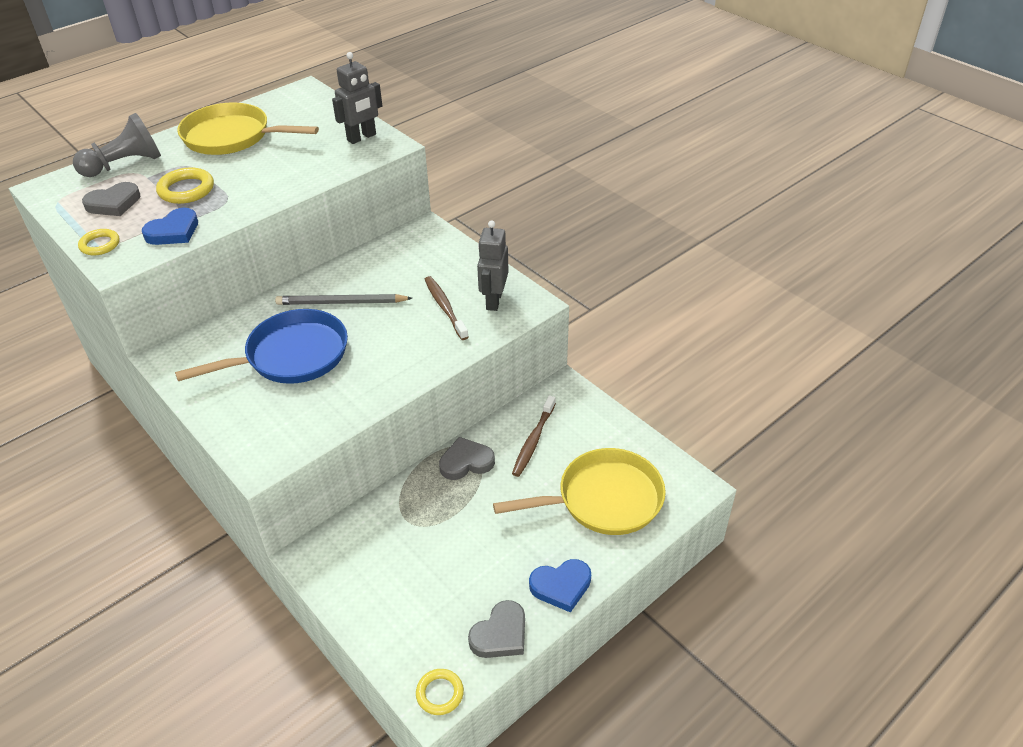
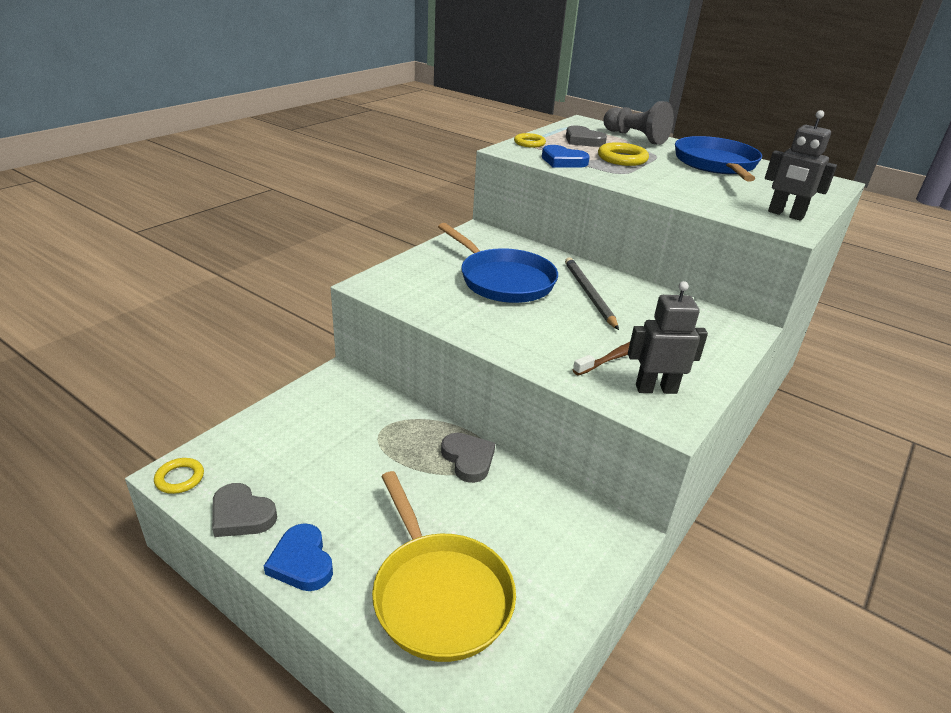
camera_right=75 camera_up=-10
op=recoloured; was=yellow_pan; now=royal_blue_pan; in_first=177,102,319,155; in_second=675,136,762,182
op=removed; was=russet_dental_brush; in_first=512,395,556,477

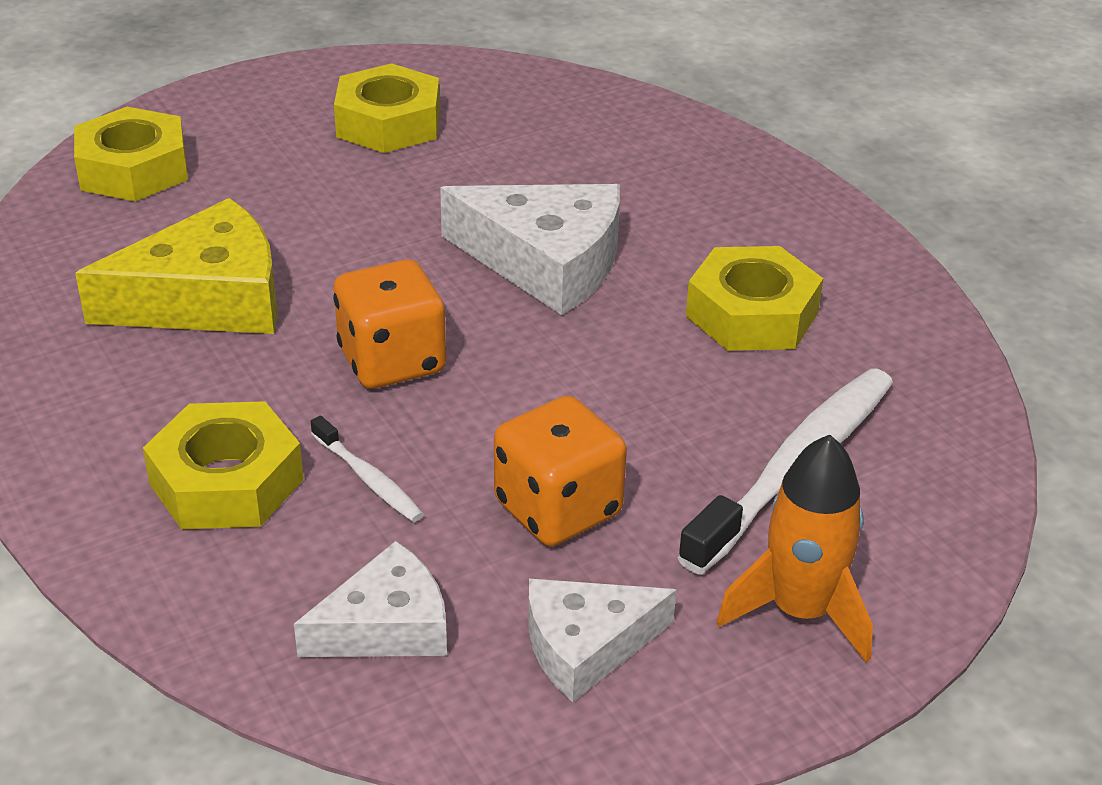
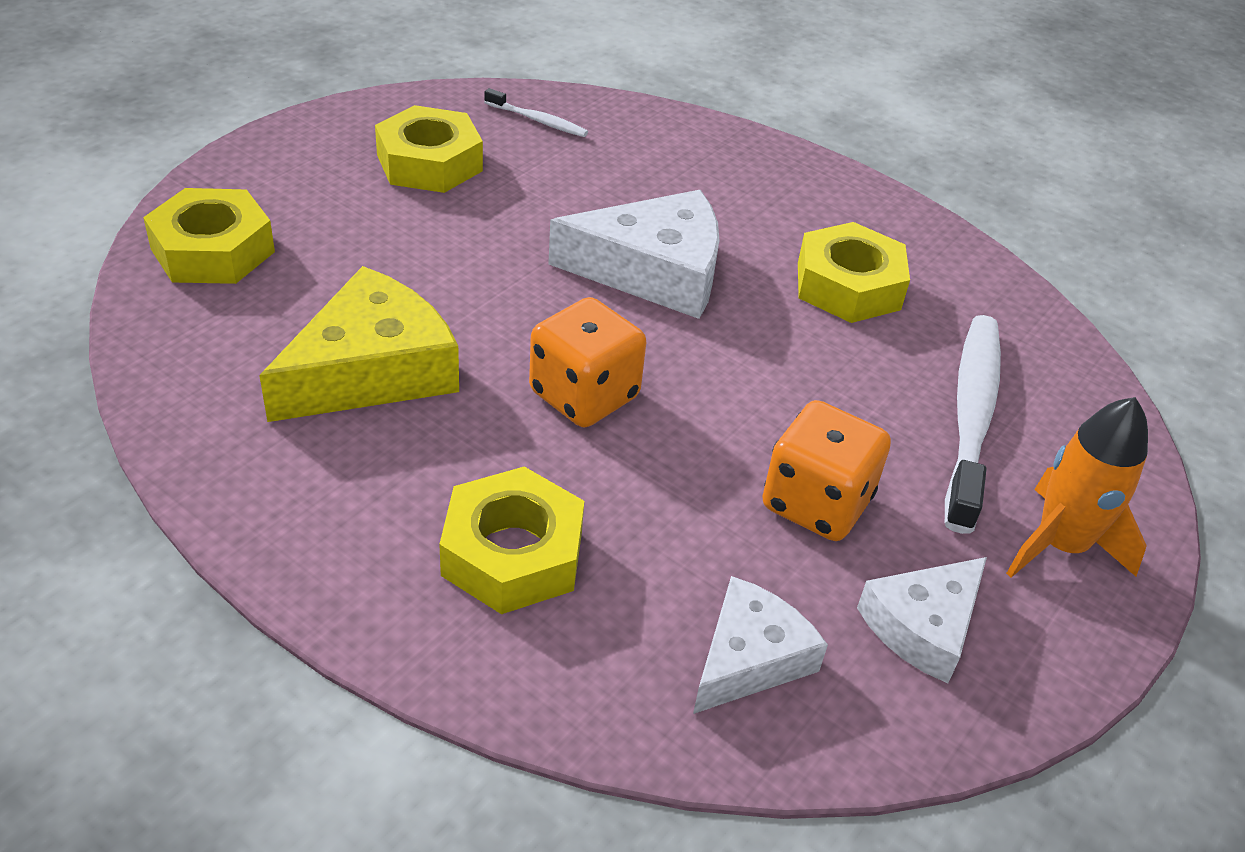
camera_right=-25 camera_up=5
op=moved; was=pure_white_dental_brush; in_first=311,416,424,522; in_second=484,88,588,137

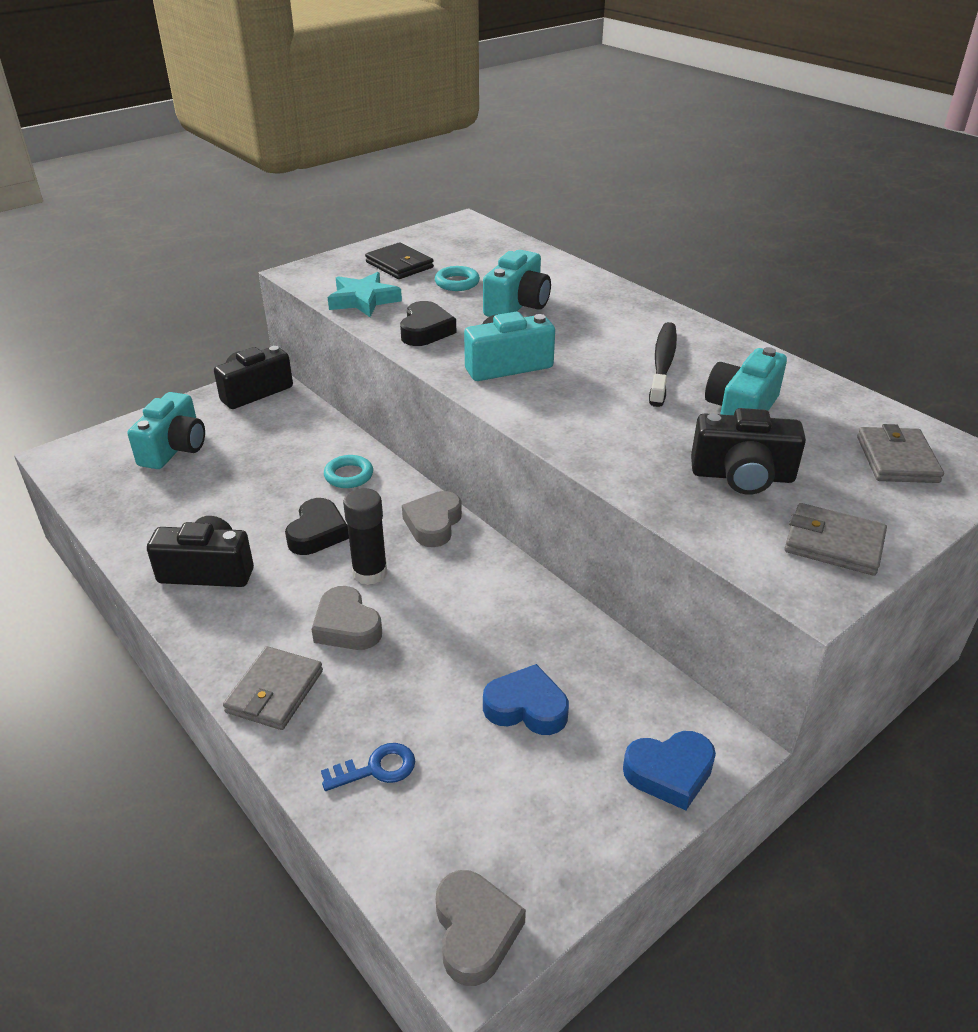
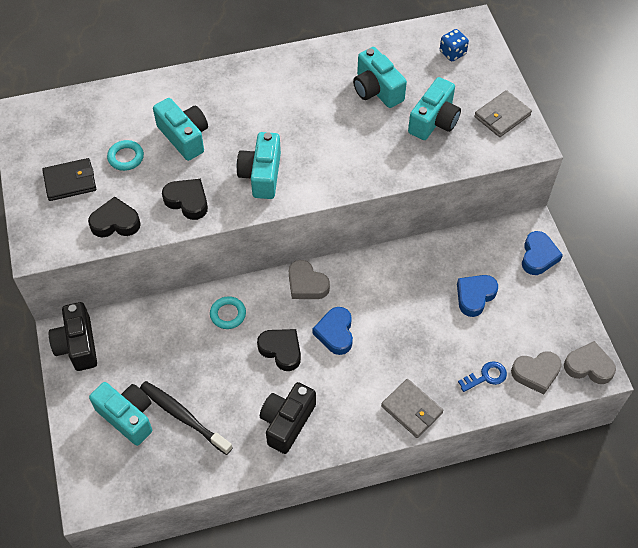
camera_right=-65 camera_up=20
op=replaced; was=turquoise_star; now=ebony_heart; in_first=328,272,402,317; in_second=88,197,141,238
op=moved; was=ebony_dental_brush; in_first=649,322,677,407; in_second=140,381,233,455
op=replaced; was=ebony_glue_stick; now=royal_blue_heart; in_first=343,488,388,585; in_second=313,307,353,355
op=recoloured; was=ebony_photo_camera; now=turquoise_photo_camera; in_first=691,408,806,495; in_second=408,77,461,140
op=replaced; was=ash-grey_billfold; now=royal_blue_dice; in_first=857,424,944,483; in_second=440,29,469,61
op=turned; was=royal_blue_door_key; in_first=321,743,415,791; in_second=458,361,507,392; clockwise=60
op=moved; was=ash-grey_heart; in_first=311,586,382,650; in_second=511,351,562,395

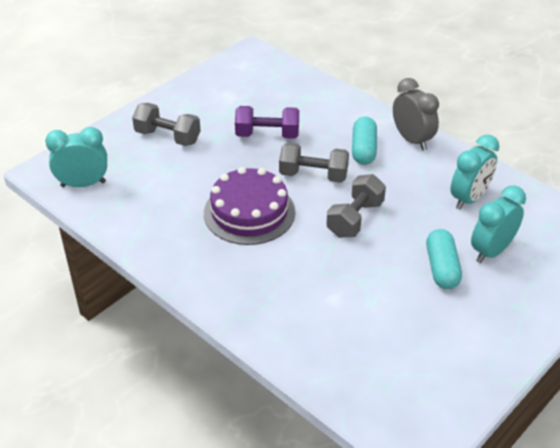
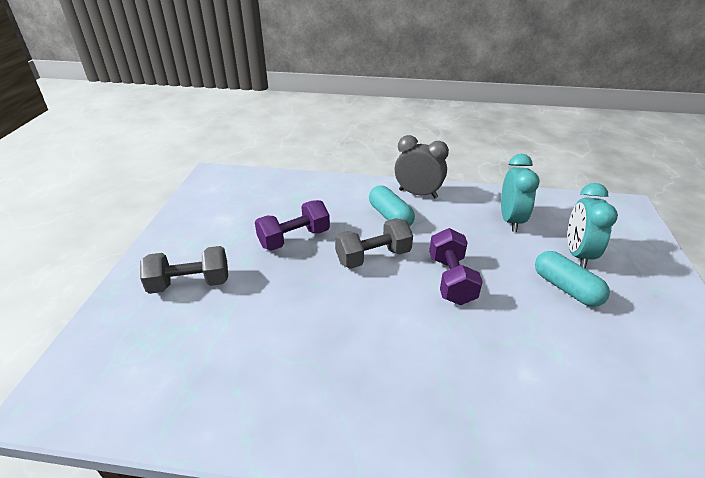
camera_right=-35 camera_up=-5
op=recoloured; was=ash-grey_free_weight; now=purple_free_weight; in_first=326,174,386,238; in_second=429,228,483,305
op=removed; was=turquoise_bedside_clock; in_first=45,127,107,187
op=removed; was=purple_layer_cake; in_first=204,167,295,245

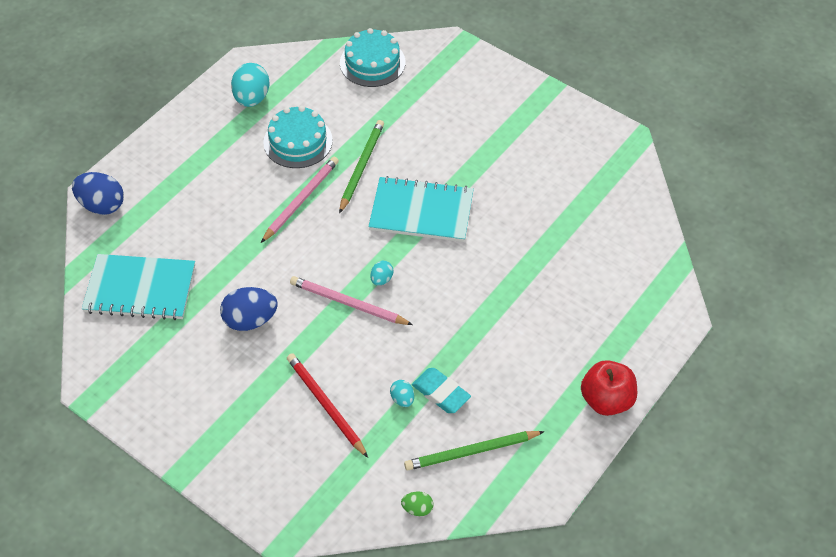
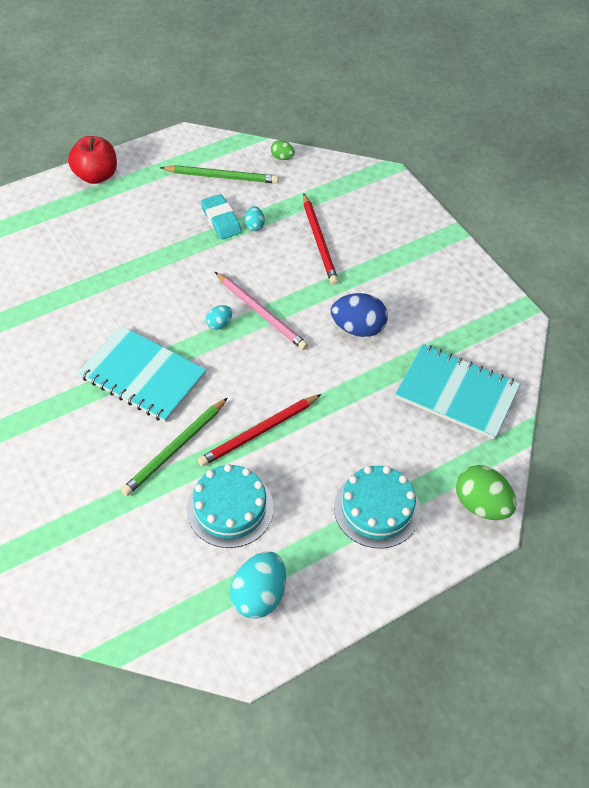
camera_right=-160 camera_up=0
op=recoloured; was=rose-pink_lead_pencil; now=red_lead_pencil; in_first=261,157,339,243; in_second=198,394,321,467
op=moved; was=turquoise_layer_cake; in_first=340,28,405,87; in_second=334,466,421,548
op=recoloured; was=royal_blue_toy_egg; now=leaf-green_toy_egg; in_first=72,172,124,215; in_second=456,465,517,520

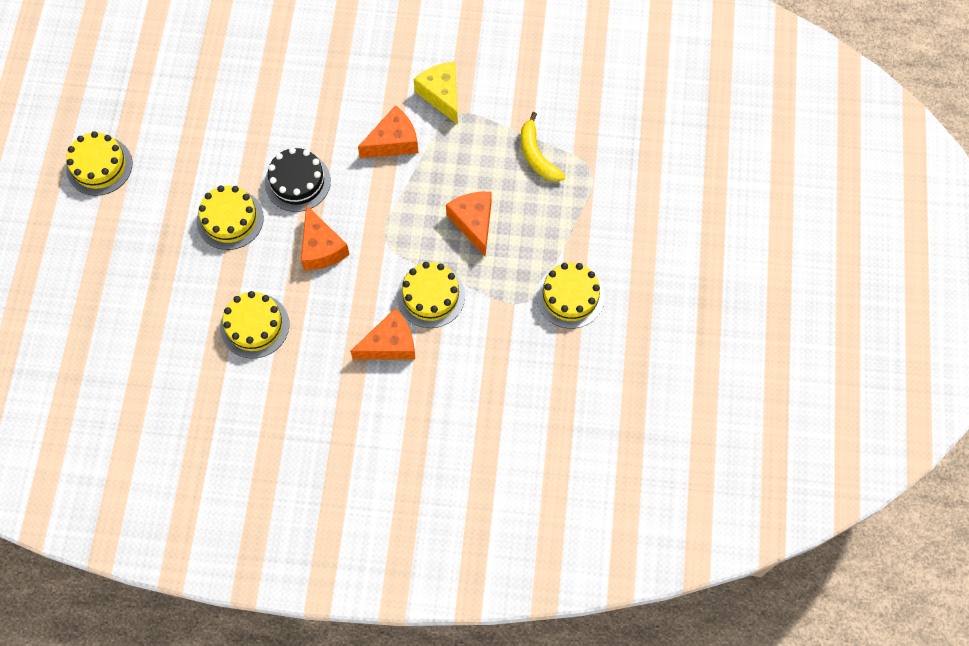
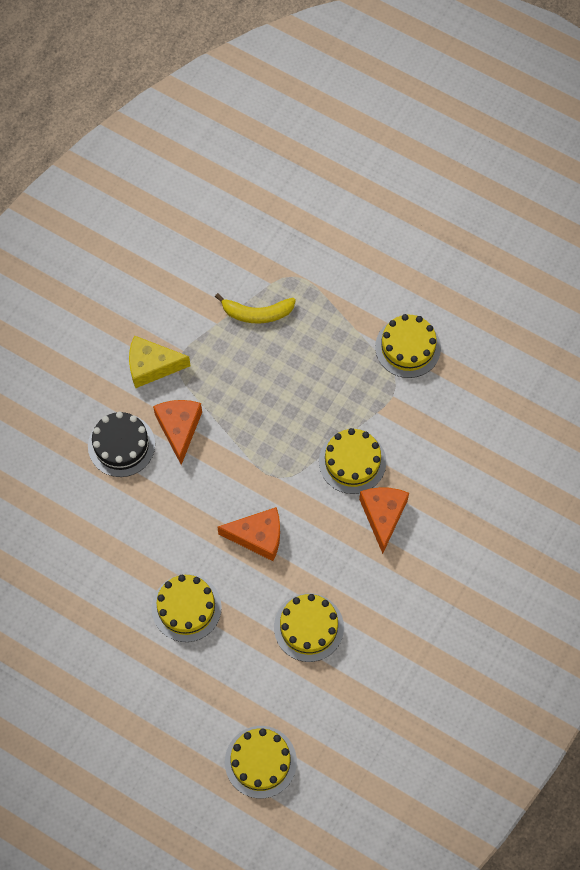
camera_right=-65 camera_up=0
op=moved; was=ebony_layer_cake; in_first=265,147,331,212; in_second=88,411,155,477
op=moved; was=yellow_layer_cake; in_first=66,131,132,196; in_second=225,726,297,798
op=removed; was=orange_cheese; in_first=446,192,492,257

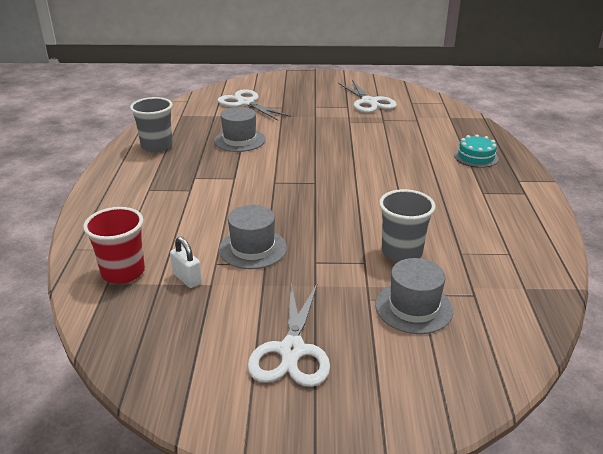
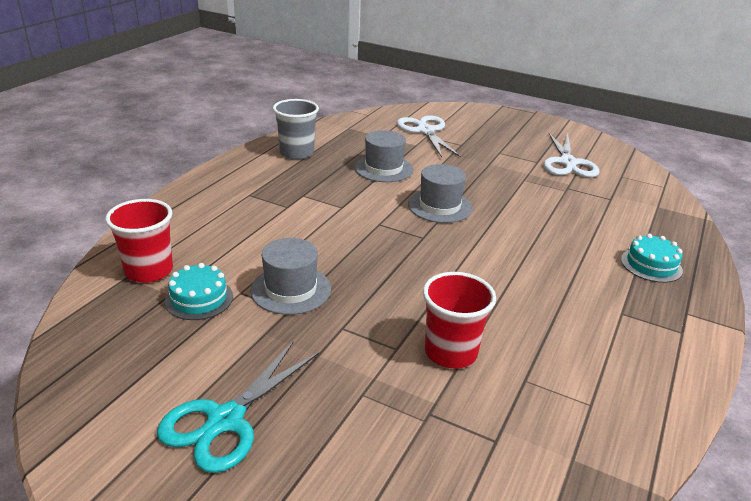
camera_right=25 camera_up=0
op=recoloured; was=pure_white_pair_of_scissors; now=turquoise_pair_of_scissors; in_first=247,283,330,387; in_second=157,341,319,473
op=replaced; was=pure_white_lock; now=turquoise_layer_cake; in_first=170,237,202,288; in_second=165,263,233,320
op=moved; was=ash-grey_hat; in_first=375,258,453,334; in_second=408,164,473,223
op=recoloured; was=ash-grey_tumbler; now=red_tumbler; in_first=379,189,436,262; in_second=423,272,496,369

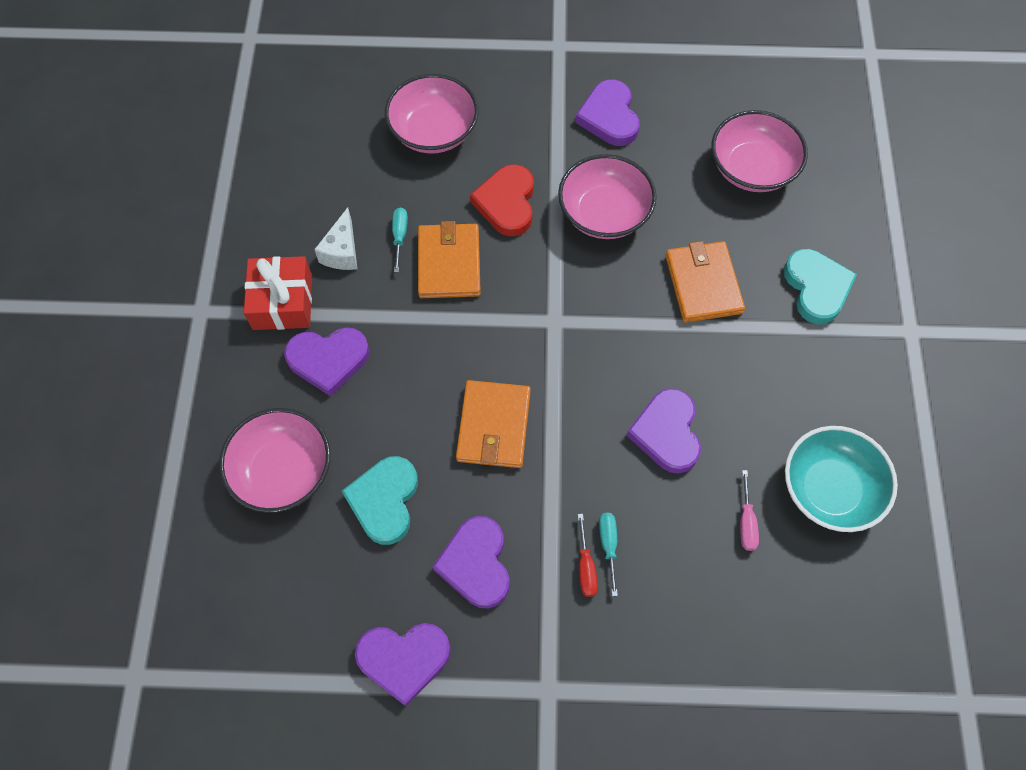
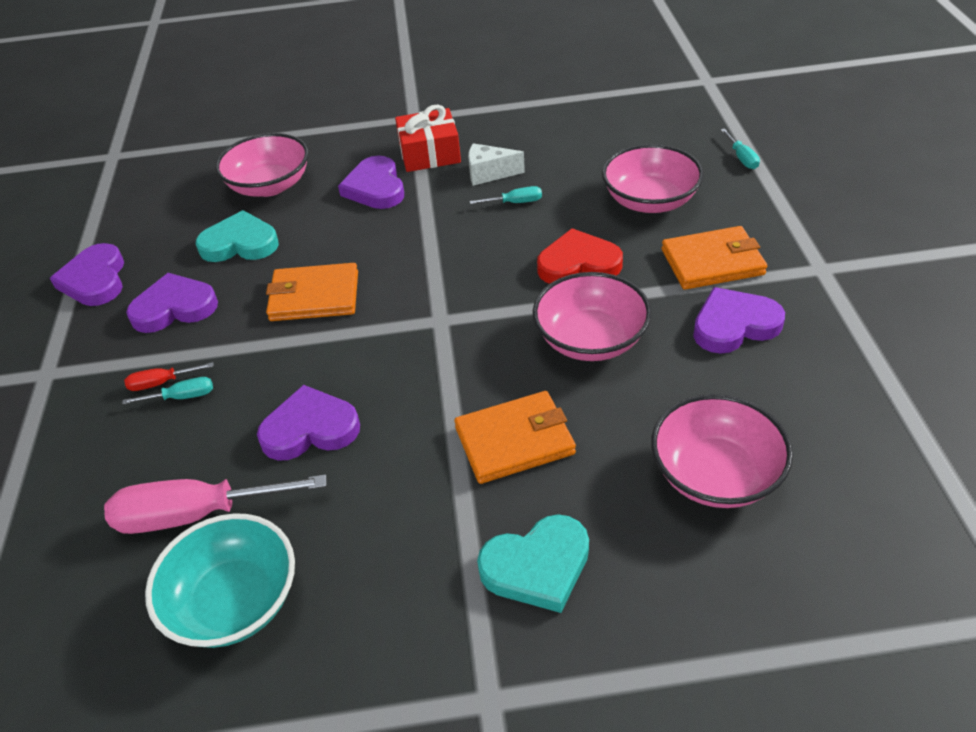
camera_right=85 camera_up=-20
op=resized; was=rose-pink_flat_screwdriver; in_first=740,470,759,551; in_second=104,475,327,534; ratio=2.16
op=moved; was=orange_billfold; in_first=418,221,481,298; in_second=662,226,767,290
op=added; now=turquoise_flat_screwdriver; in_second=721,129,760,169

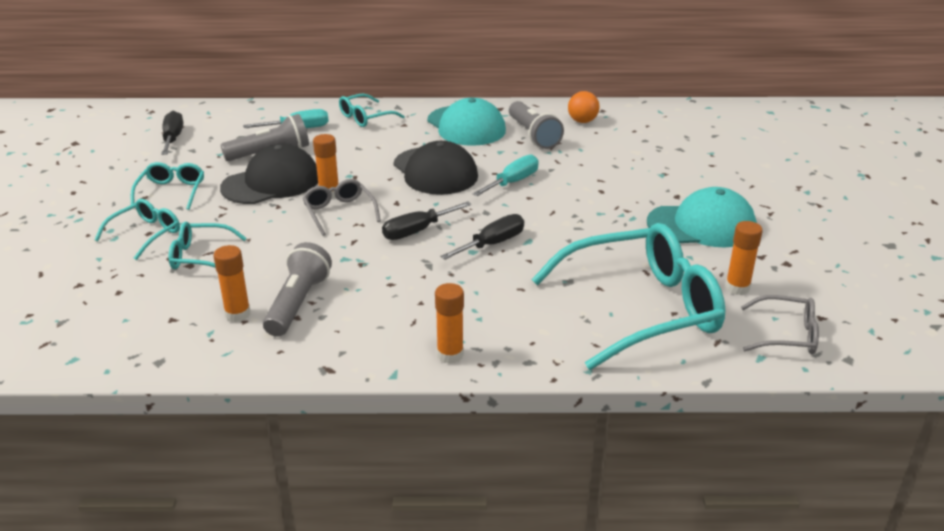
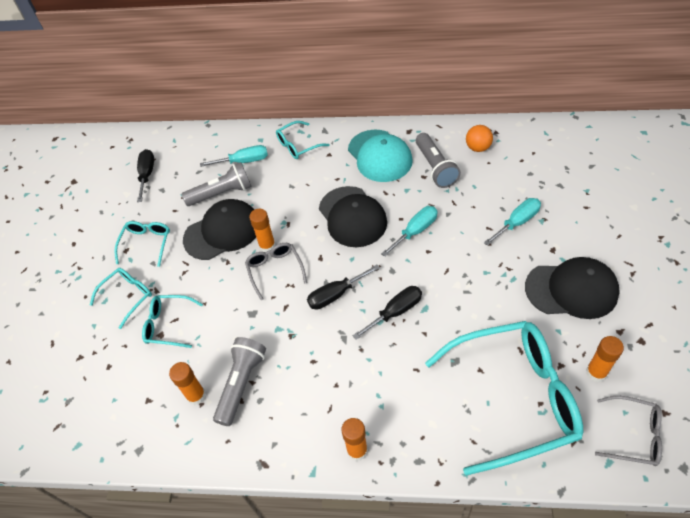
camera_right=10 camera_up=20
op=added; now=turquoise_flat_screwdriver; in_second=484,198,541,246
op=recoloured; was=turquoise_baseball_cap; now=ebony_baseball_cap; in_first=647,187,757,247; in_second=525,257,620,319

